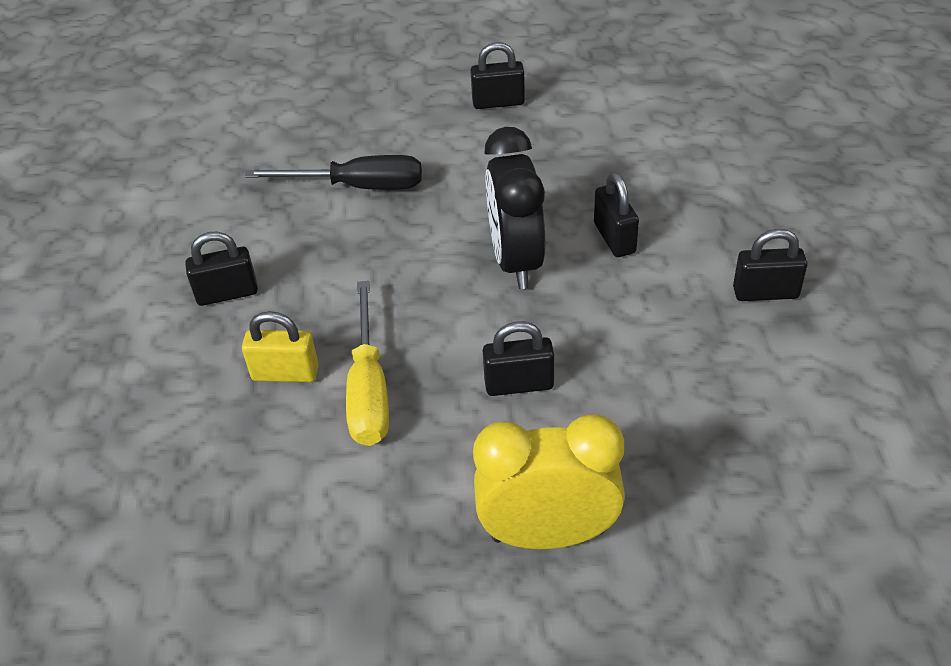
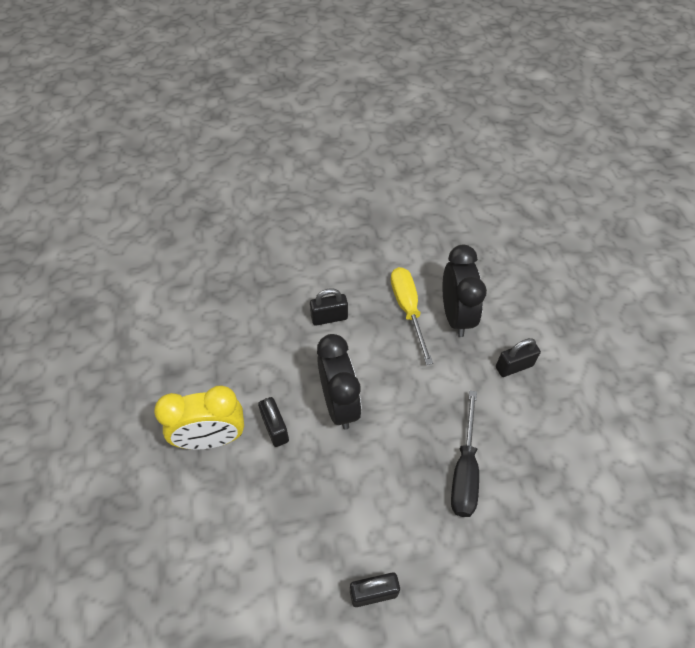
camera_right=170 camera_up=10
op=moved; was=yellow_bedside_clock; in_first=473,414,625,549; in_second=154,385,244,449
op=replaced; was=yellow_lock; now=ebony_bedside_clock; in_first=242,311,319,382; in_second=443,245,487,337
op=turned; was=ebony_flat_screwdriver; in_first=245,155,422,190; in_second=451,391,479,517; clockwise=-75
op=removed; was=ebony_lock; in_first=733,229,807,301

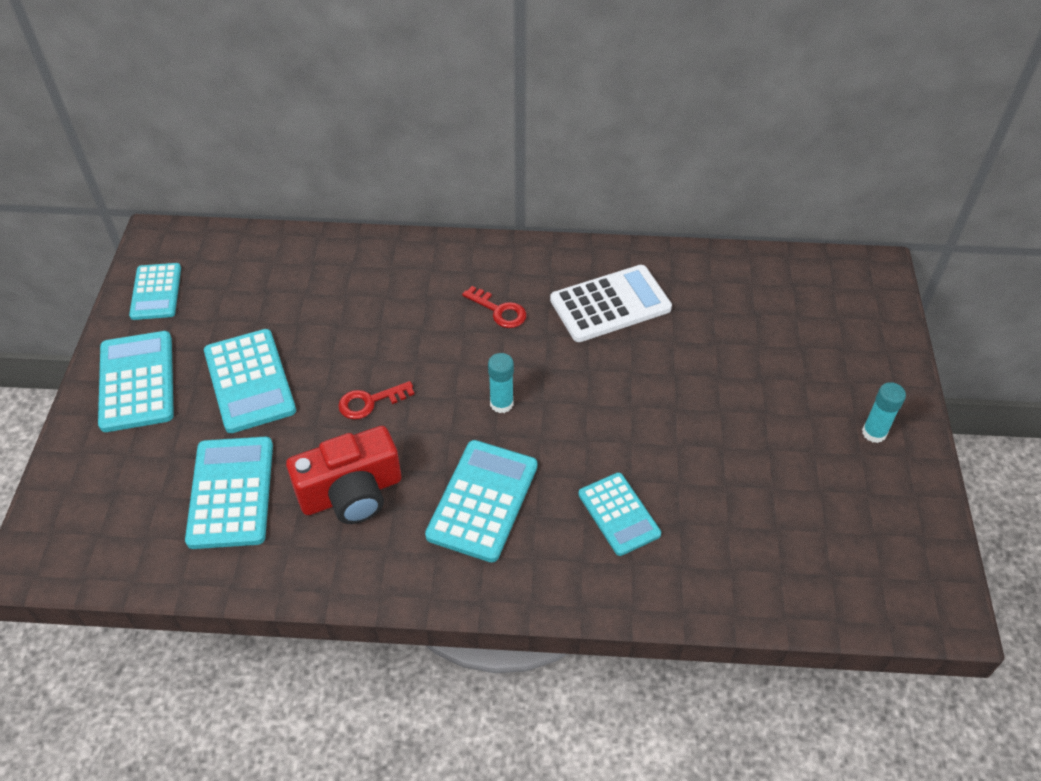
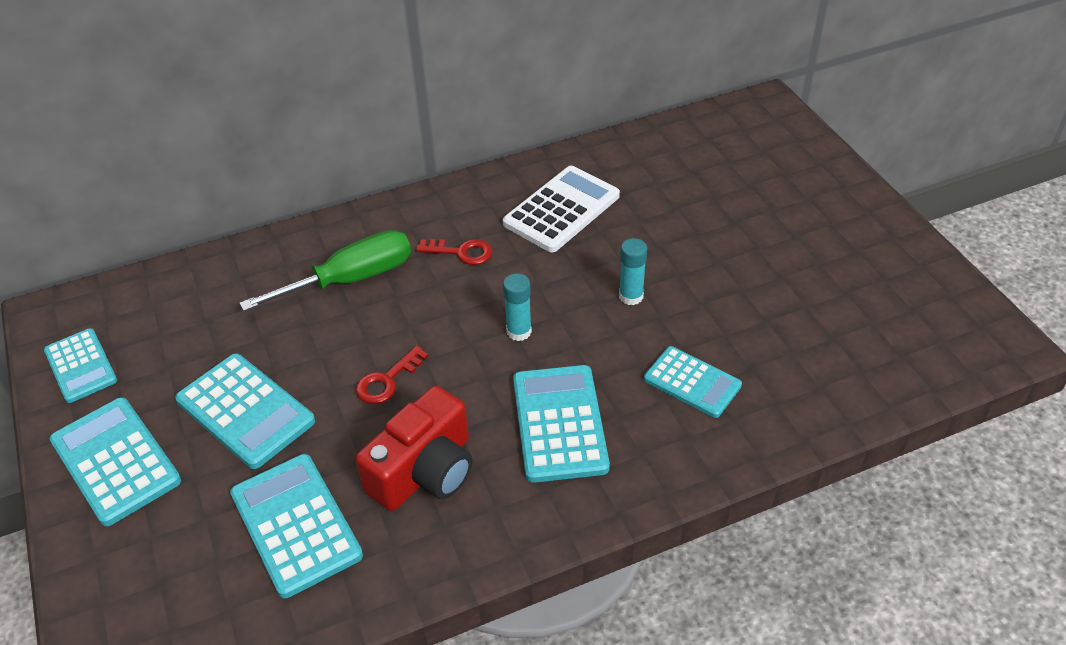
camera_right=-25 camera_up=-5
op=added; now=leaf-green_flat_screwdriver; in_second=239,230,411,311
op=moved; was=turquoise_glue_stick; in_first=862,382,906,443; in_second=619,238,647,305

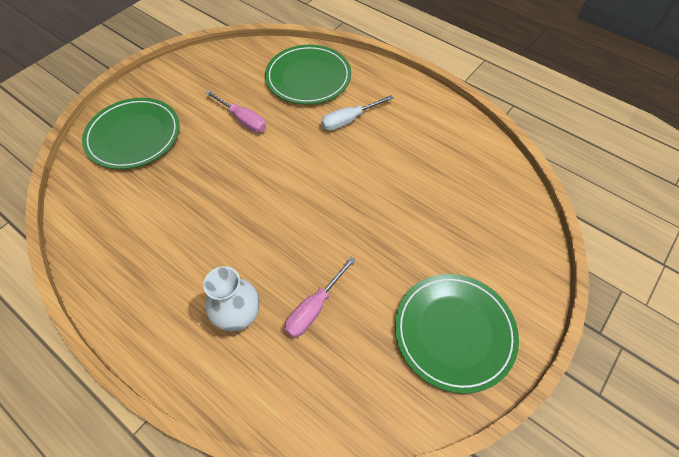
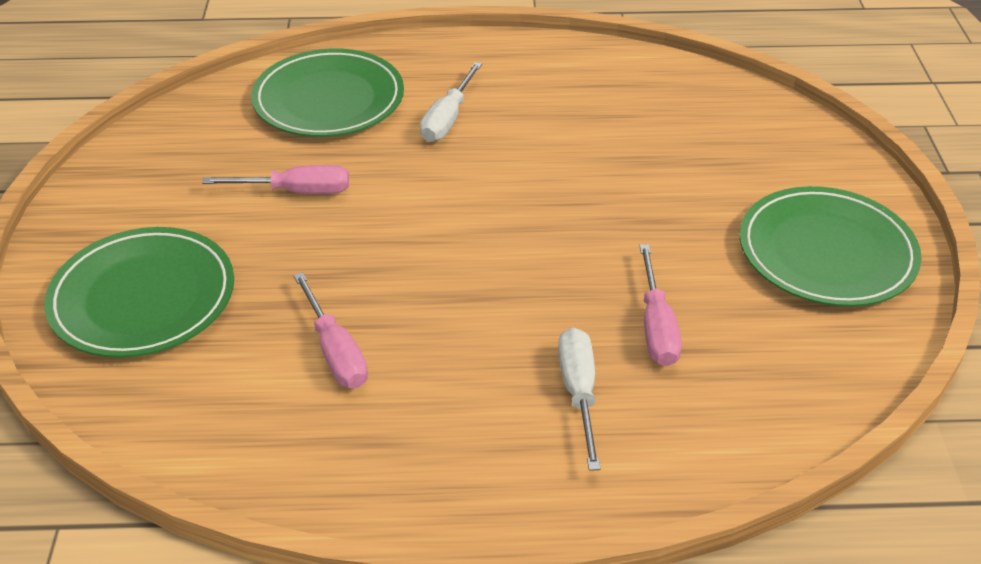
camera_right=-40 camera_up=-15
op=added; now=rose-pink_flat_screwdriver; in_second=293,272,368,388
op=replaced; was=pure_white_tall_vase; now=pure_white_flat_screwdriver; in_first=203,266,260,331; in_second=558,328,601,471

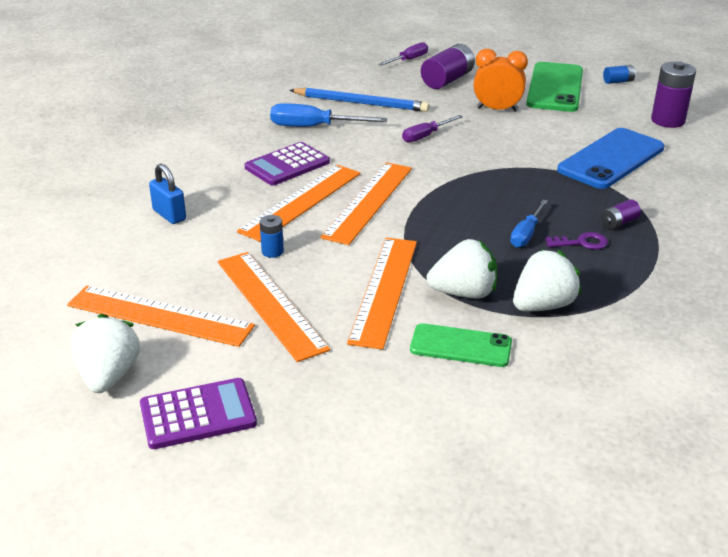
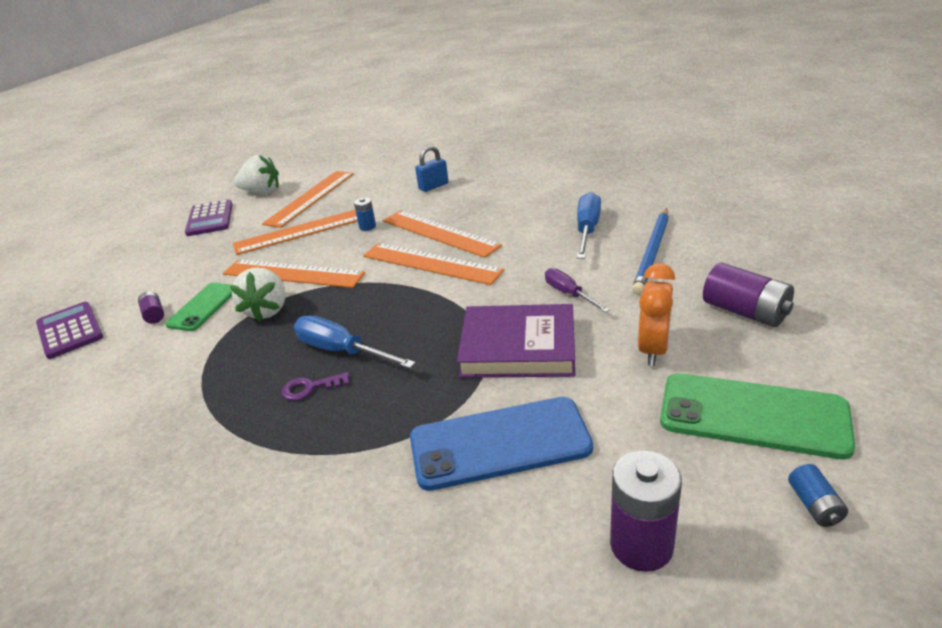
camera_right=100 camera_up=0
op=moved; was=purple_adding_machine; in_first=245,142,330,186; in_second=36,302,103,359
op=moved; was=purple_battery; in_first=601,199,641,230; in_second=138,291,164,324
op=turned; was=purple_door_key; in_first=546,232,608,250; in_second=281,372,349,401; clockwise=75
op=resized; was=royal_blue_flat_screwdriver; in_first=510,200,548,248; in_second=294,315,416,368; ratio=1.54
op=turned; was=royal_blue_phone; in_first=557,128,665,189; in_second=410,397,593,491; clockwise=-60
op=added; now=purple_hardcover; in_second=457,304,575,378
op=removed; was=purple_flat_screwdriver; in_first=378,42,428,66
op=removed; was=pure_white_toy_strawberry; in_first=513,249,581,311

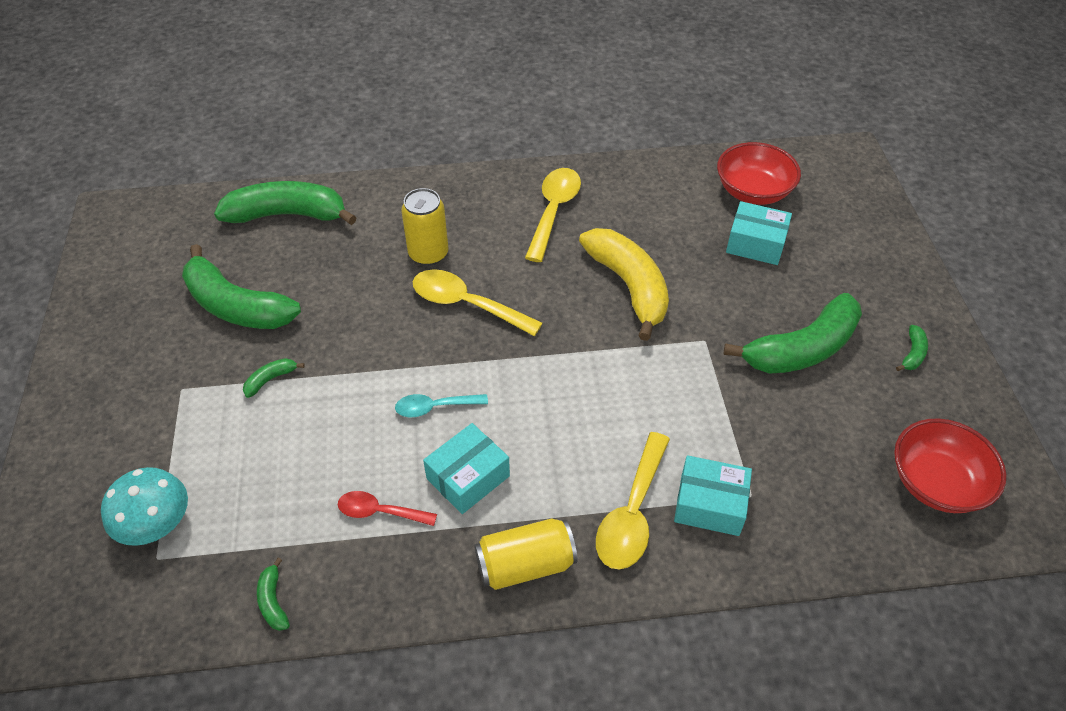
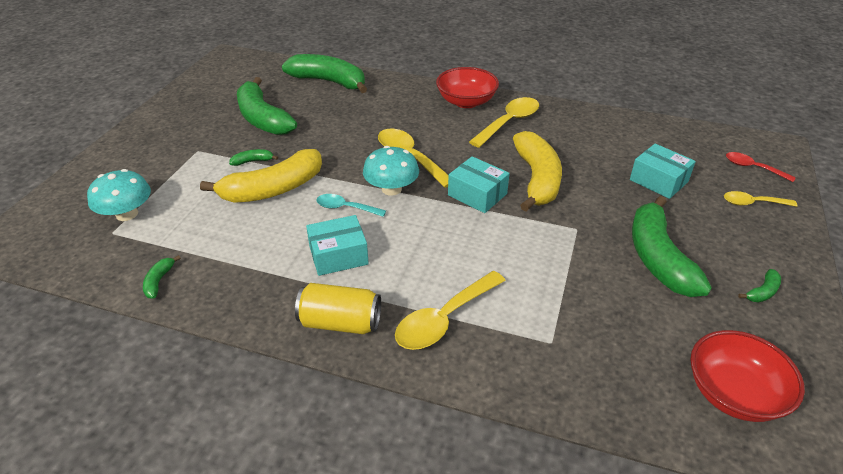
camera_right=25 camera_up=-10
op=added; now=yellow_toy_banana; in_second=200,149,322,203
op=added; now=turquoise_mushroom; in_second=363,146,419,196
op=moved; was=red_serving_bowl; in_first=717,142,801,205; in_second=436,67,499,108
op=moved; was=turquoise_package; in_first=674,455,752,536; in_second=448,156,510,213
op=turned; was=leaf-green_toy_banana; in_first=723,293,862,374; in_second=632,196,712,297; clockwise=90
op=added; now=yellow_teaspoon; in_second=724,191,797,207
op=moved; was=red_teaspoon; in_first=338,491,437,526; in_second=726,152,796,182
op=removed; was=yellow_can; in_first=401,188,449,266

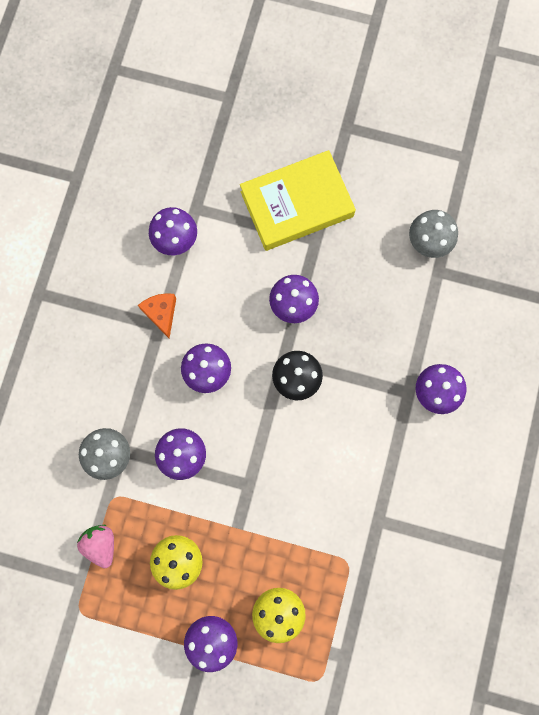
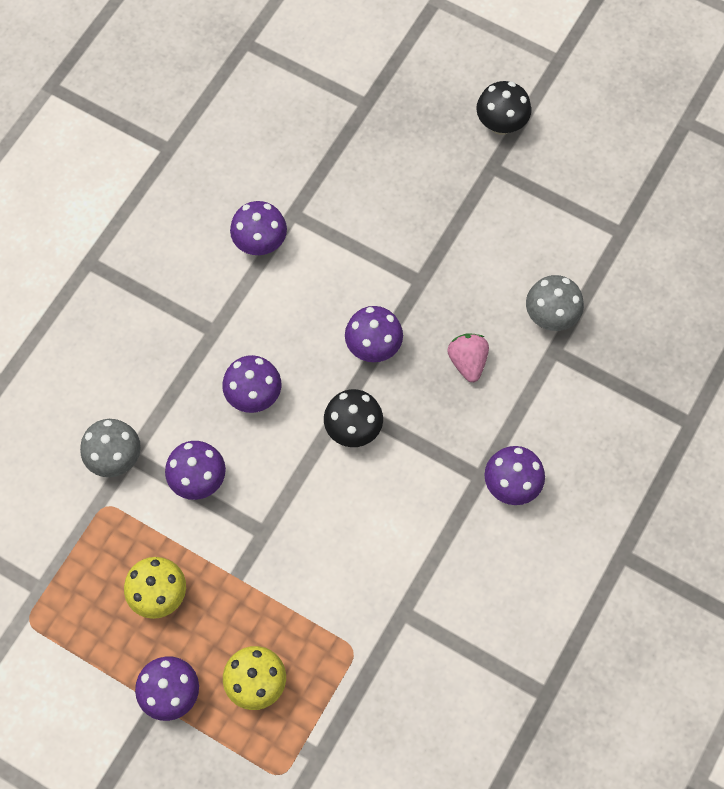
camera_right=15 camera_up=-10
op=moved; was=rose-pink_toy_strawberry; in_first=77,525,114,568; in_second=447,333,489,382
op=added; now=ebony_mushroom; in_second=476,81,531,135
op=removed; was=orange_cheese; in_first=138,293,176,338
op=removed; was=yellow_hardcover; in_first=240,150,356,251

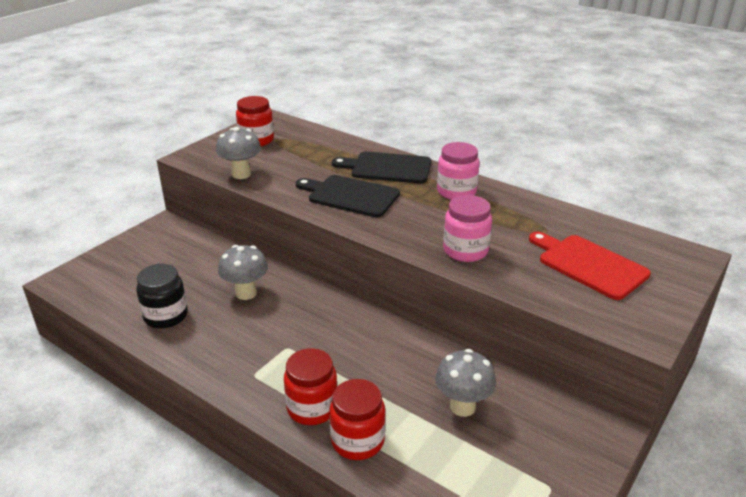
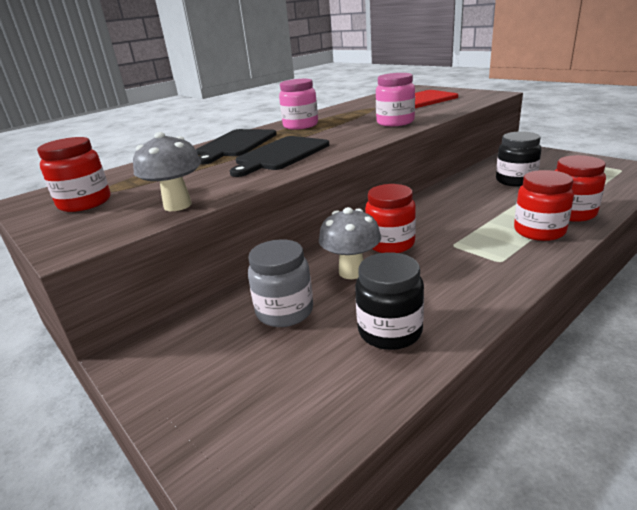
camera_right=-75 camera_up=-5
op=added; now=ash-grey_preserve_jar; in_second=248,239,313,327
op=added; now=red_preserve_jar; in_second=365,184,416,253
op=replaced; was=ash-grey_mushroom; now=ebony_preserve_jar; in_first=435,349,496,417; in_second=496,131,541,187

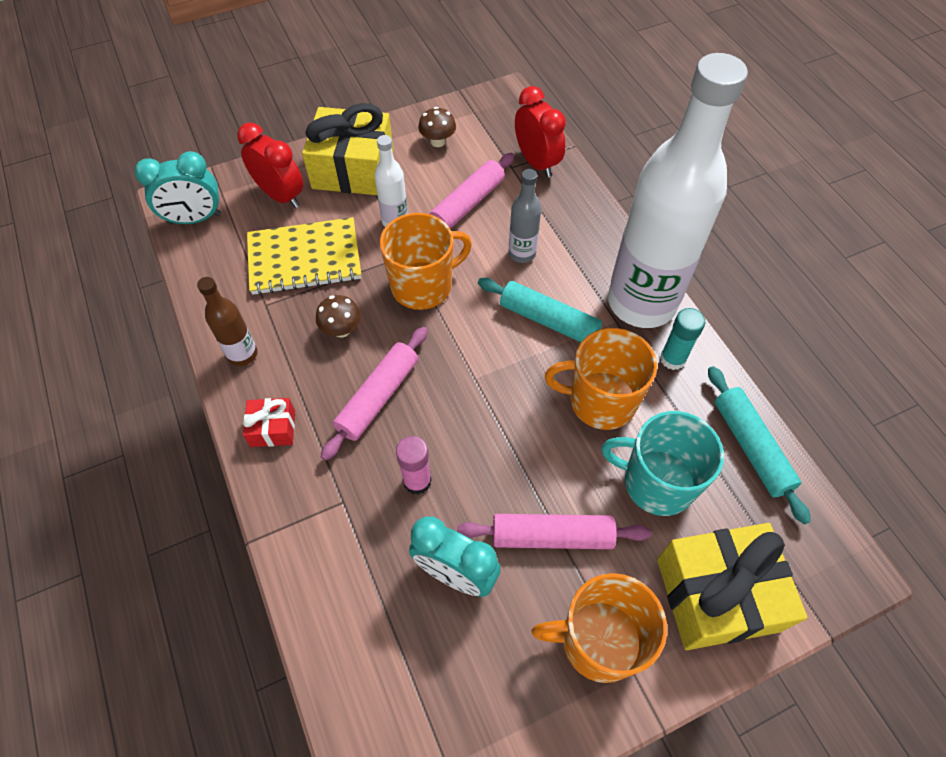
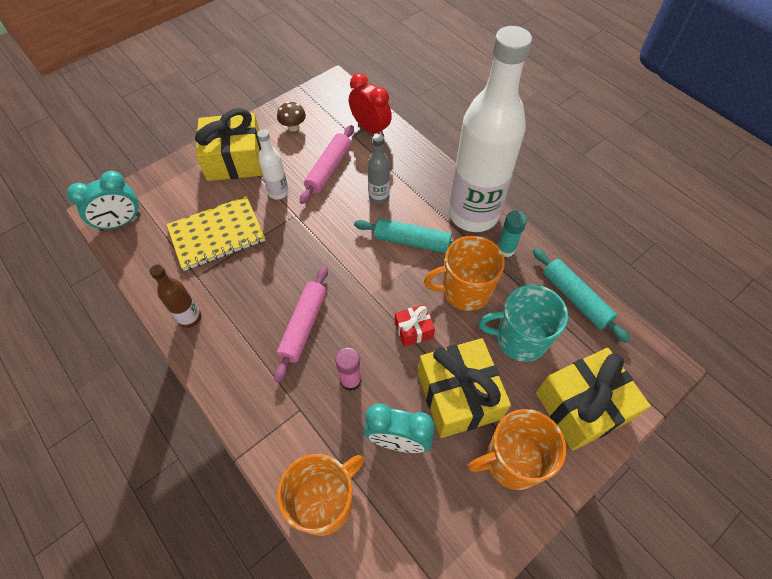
camera_right=-15 camera_up=0
op=moved; was=orange_mug; in_first=380,213,472,310; in_second=277,454,364,536
op=moved; was=red_wrapped_gift; in_first=243,398,295,447; in_second=395,304,435,347
op=replaced; was=rose-pink_rolling_pin; now=yellow_wrapped_gift; in_first=457,514,651,549; in_second=418,338,511,438
op=removed; was=red_bedside_clock; in_first=237,123,303,208
op=removed; was=russet_mushroom; in_first=316,295,361,337

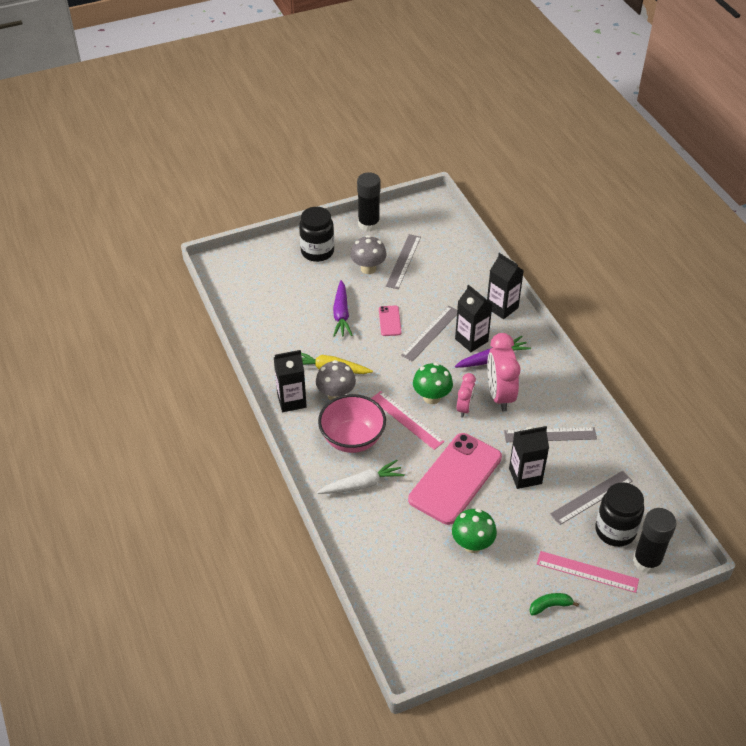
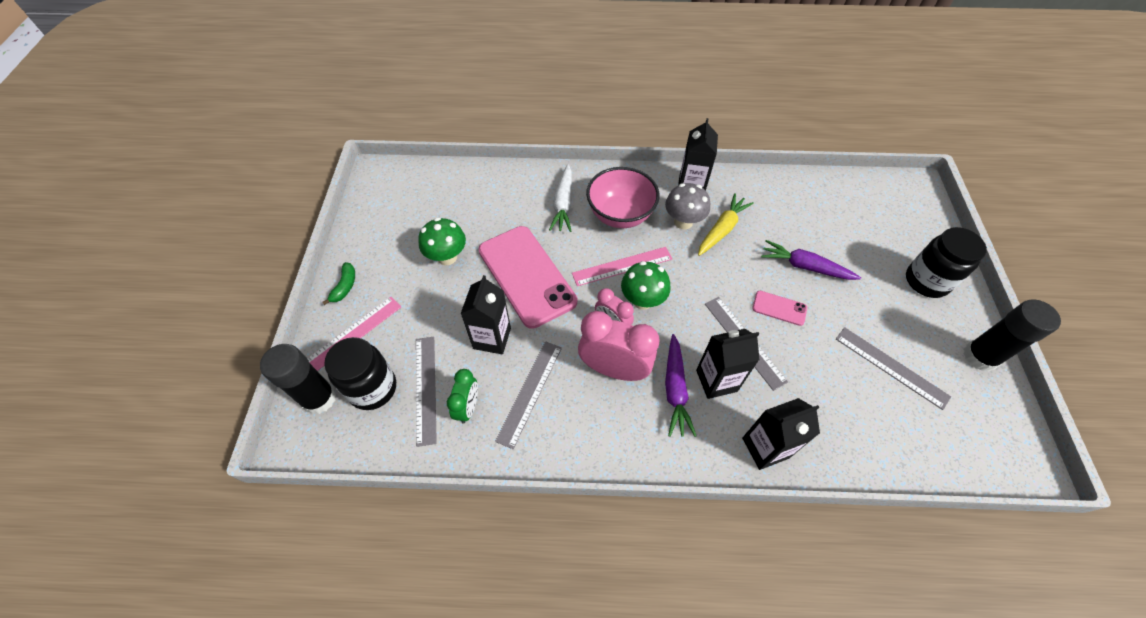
camera_right=115 camera_up=10
op=added; now=leaf-green_bedside_clock; in_second=447,369,478,423
op=removed; was=ash-grey_mushroom; in_first=350,235,387,274

